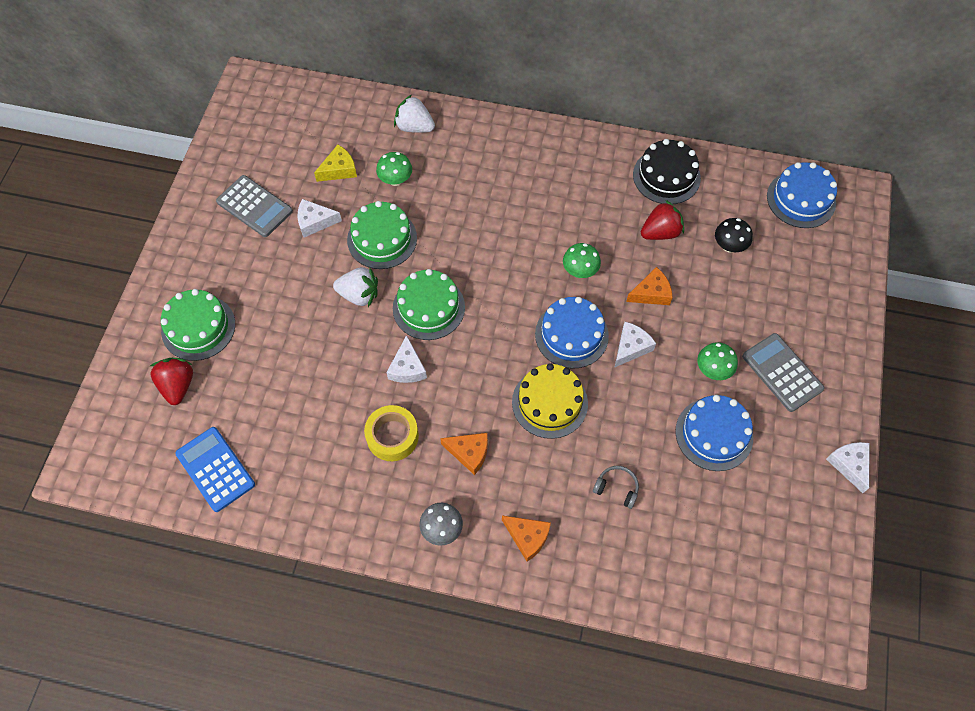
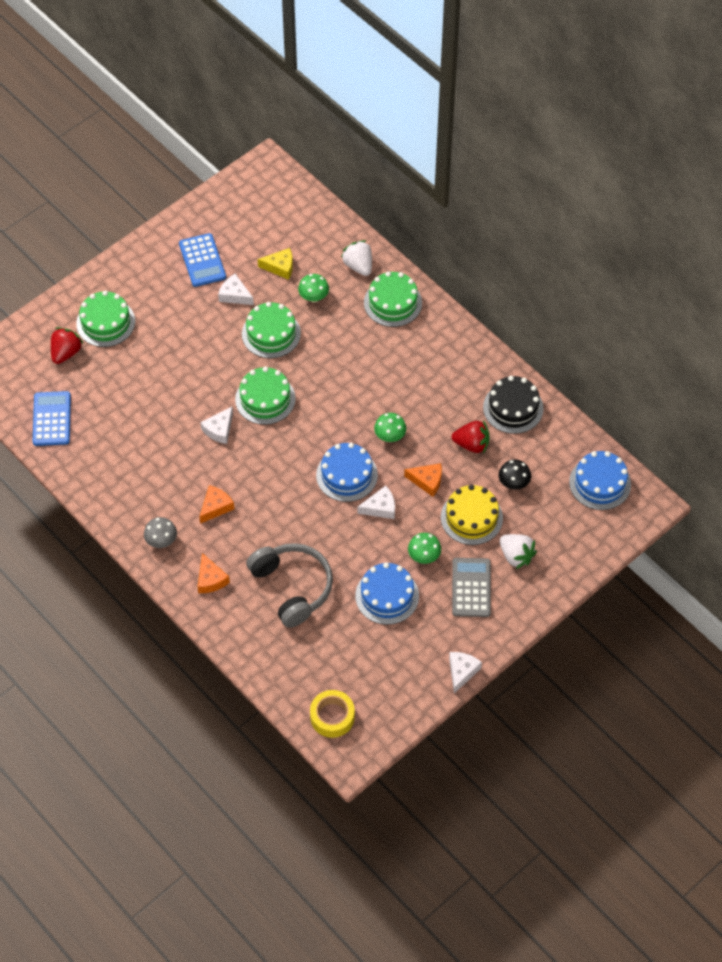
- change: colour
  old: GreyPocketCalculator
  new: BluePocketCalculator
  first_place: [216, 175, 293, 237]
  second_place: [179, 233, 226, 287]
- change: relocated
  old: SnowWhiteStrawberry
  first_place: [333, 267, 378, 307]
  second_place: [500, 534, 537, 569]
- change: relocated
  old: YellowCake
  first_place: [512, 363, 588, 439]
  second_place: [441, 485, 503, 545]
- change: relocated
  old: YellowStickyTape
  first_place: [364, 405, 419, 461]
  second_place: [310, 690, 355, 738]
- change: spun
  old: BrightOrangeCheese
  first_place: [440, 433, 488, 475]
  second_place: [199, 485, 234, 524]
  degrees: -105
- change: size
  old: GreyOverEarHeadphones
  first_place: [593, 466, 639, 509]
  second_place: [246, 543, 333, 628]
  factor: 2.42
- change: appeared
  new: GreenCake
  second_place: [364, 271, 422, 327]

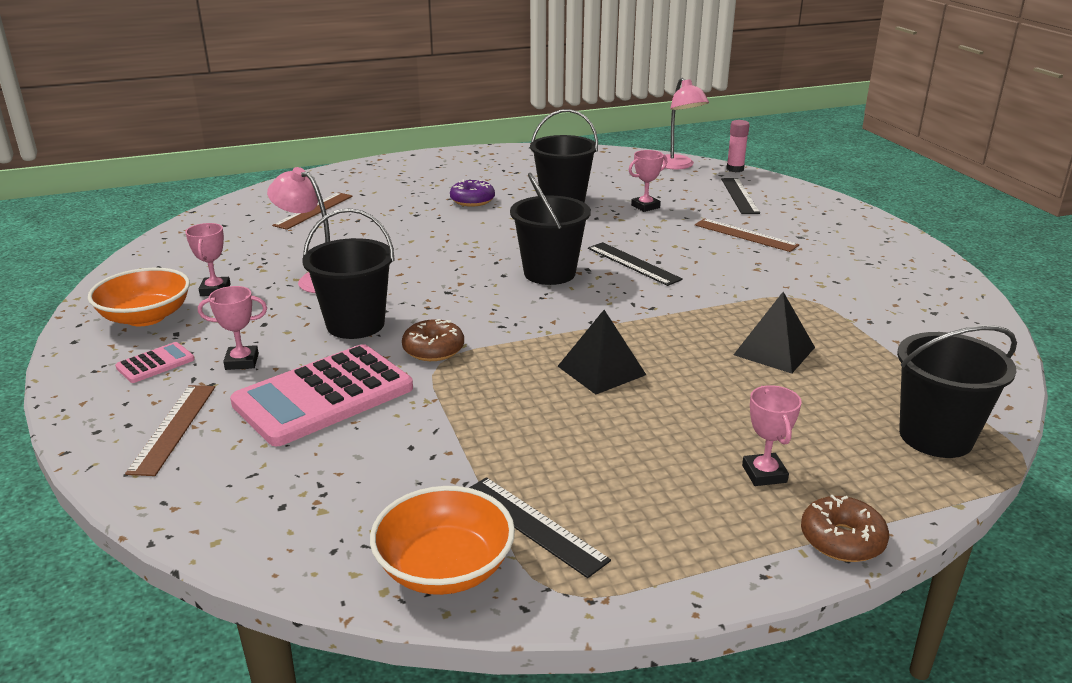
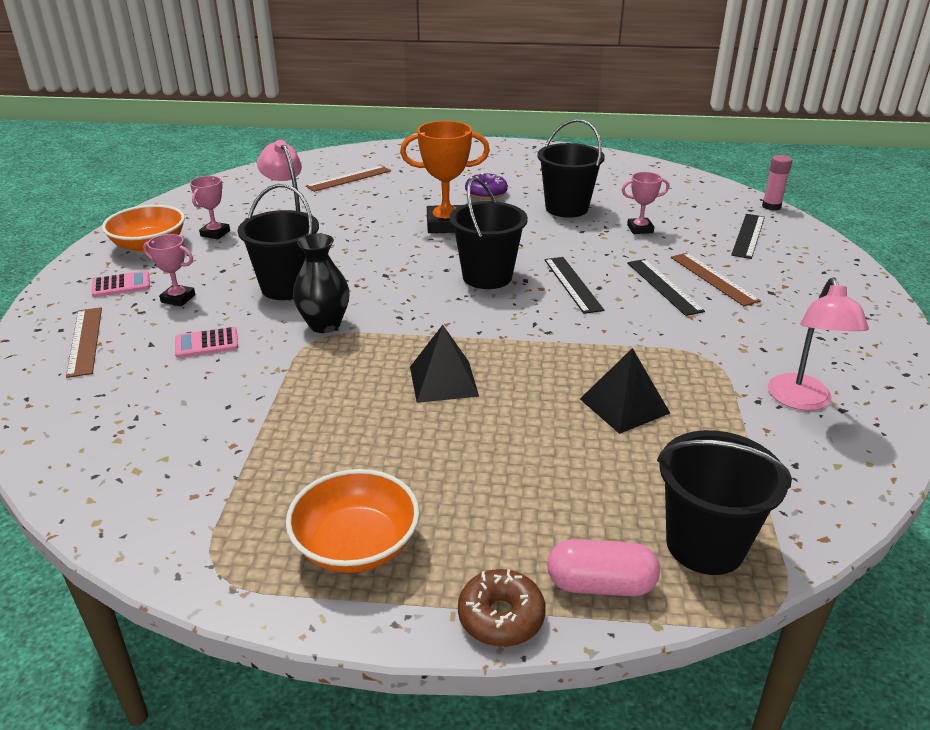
- change: relocated
  old: RosyReadingLamp
  first_place: [662, 78, 709, 170]
  second_place: [768, 277, 869, 411]
- change: exchanged
  old: BrownGlazedDonut
  new: JetBlackTallVase
  first_place: [402, 319, 464, 361]
  second_place: [293, 234, 350, 333]
- change: size
  old: RosyPocketCalculator
  first_place: [230, 344, 413, 446]
  second_place: [175, 327, 238, 358]
  factor: 0.44
- change: spun
  old: BrownRuler
  first_place: [125, 385, 215, 476]
  second_place: [66, 307, 102, 378]
  degrees: -45
- change: missing
  old: RosyTrophy
  first_place: [742, 385, 802, 486]
- change: relocated
  old: JetBlackRuler
  first_place: [469, 477, 611, 578]
  second_place: [627, 259, 705, 316]
- change: relocated
  old: BrightOrangeBowl
  first_place: [370, 486, 515, 595]
  second_place: [286, 469, 419, 573]
- change: appeared
  new: BrightOrangeTrophy
  second_place: [400, 121, 490, 233]
- change: appeared
  new: RosyCapsule
  second_place: [547, 539, 660, 597]

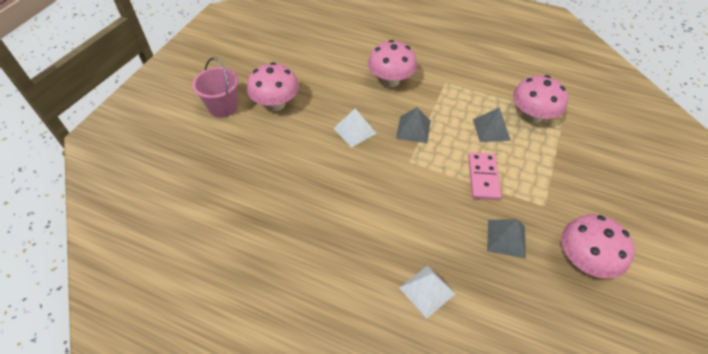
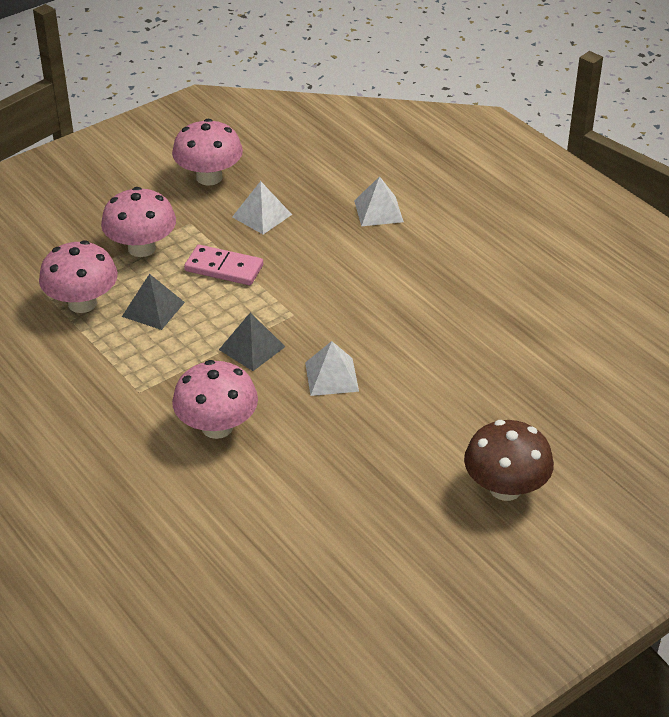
- change: exchanged
  old: RosySandBucket
  new: BrownToadstool
  first_place: [192, 57, 238, 118]
  second_place: [464, 420, 554, 501]
- change: relocated
  old: RosyToadstool
  first_place: [247, 62, 299, 111]
  second_place: [101, 187, 176, 257]
- change: spun
  old: RosyDomino
  first_place: [468, 152, 501, 200]
  second_place: [184, 245, 263, 285]
  degrees: 75
- change: colour
  old: GreyPyramid
  new: SnowWhitePyramid
  first_place: [487, 219, 526, 258]
  second_place: [232, 181, 292, 234]

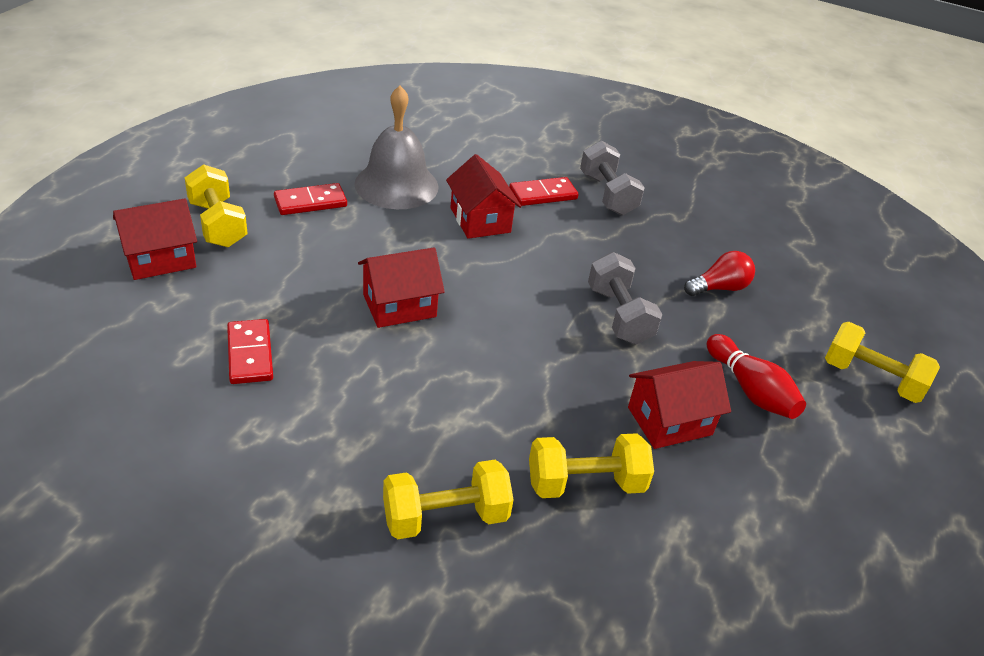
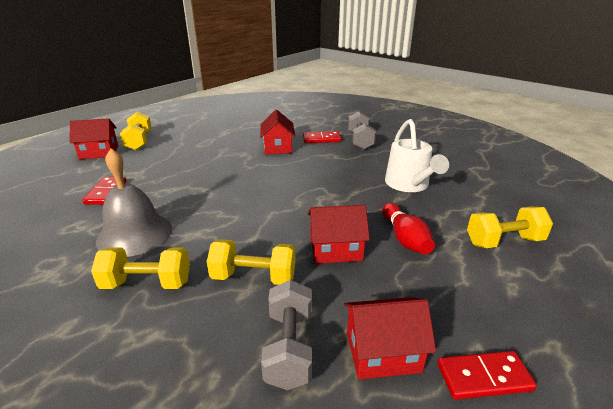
- change: relocated
  old: GreyHandBell
  first_place: [354, 86, 439, 209]
  second_place: [96, 148, 172, 257]
- change: relocated
  old: ScarletDomino
  first_place: [274, 183, 347, 215]
  second_place: [438, 351, 537, 400]
- change: relocated
  old: ScarletHouse
  first_place: [358, 247, 445, 328]
  second_place: [344, 297, 436, 379]
- change: exchanged
  old: ScarletLightbulb
  new: SnowWhiteWateringPot
  first_place: [684, 251, 755, 296]
  second_place: [385, 119, 449, 192]
- change: relocated
  old: GreyHandWeight
  first_place: [588, 252, 662, 345]
  second_place: [261, 280, 312, 390]
- change: spun
  old: YellowHandWeight
  first_place: [825, 322, 940, 403]
  second_place: [467, 207, 553, 248]
  degrees: -60

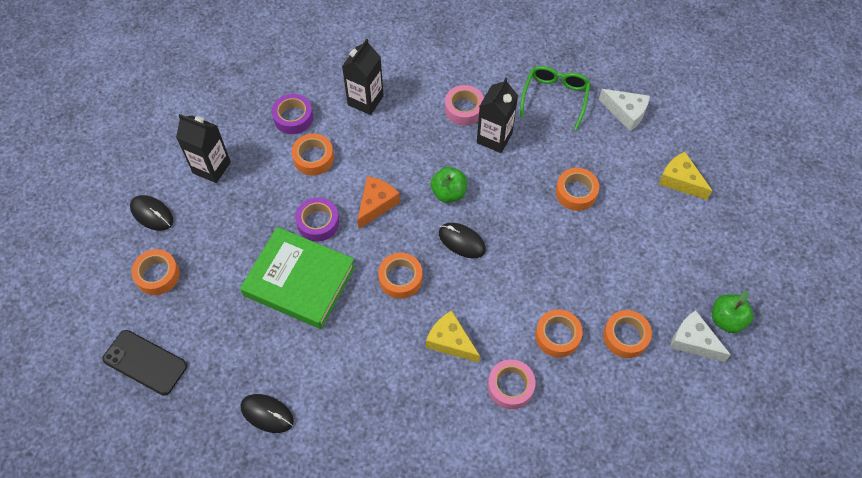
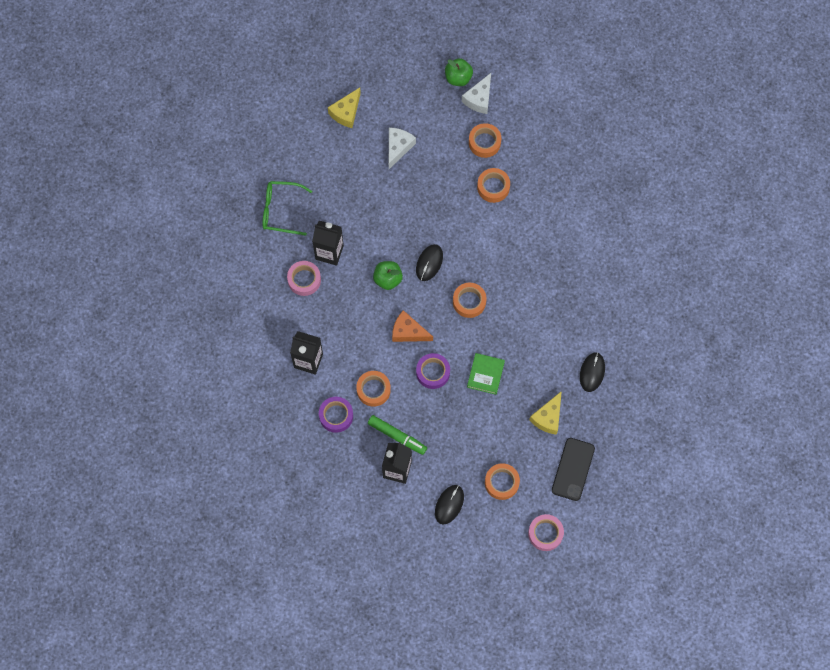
- change: relocated
  old: SnowWhiteCheese
  first_place: [599, 89, 650, 131]
  second_place: [389, 127, 416, 169]
- change: missing
  old: BrightOrangeStickyTape
  first_place: [556, 168, 599, 211]
- change: size
  old: GreenHardcover
  first_place: [240, 227, 356, 329]
  second_place: [467, 353, 505, 395]
  factor: 0.52
- change: relocated
  old: YellowCheese
  first_place: [426, 310, 480, 363]
  second_place: [529, 391, 562, 435]
- change: relocated
  old: RosyStickyTape
  first_place: [488, 359, 536, 409]
  second_place: [528, 514, 564, 551]
- change: appeared
  new: GreenFeltPen
  second_place: [368, 415, 427, 455]

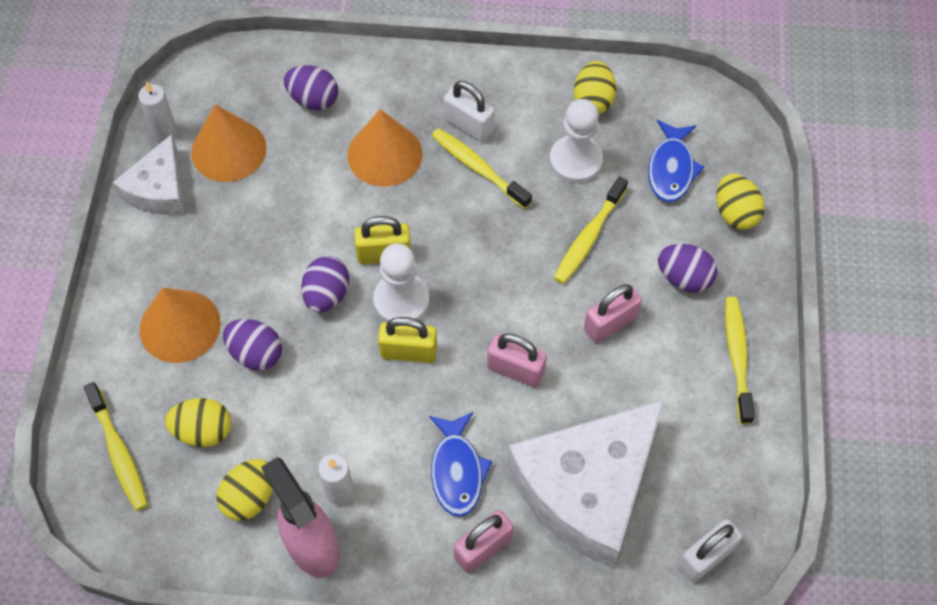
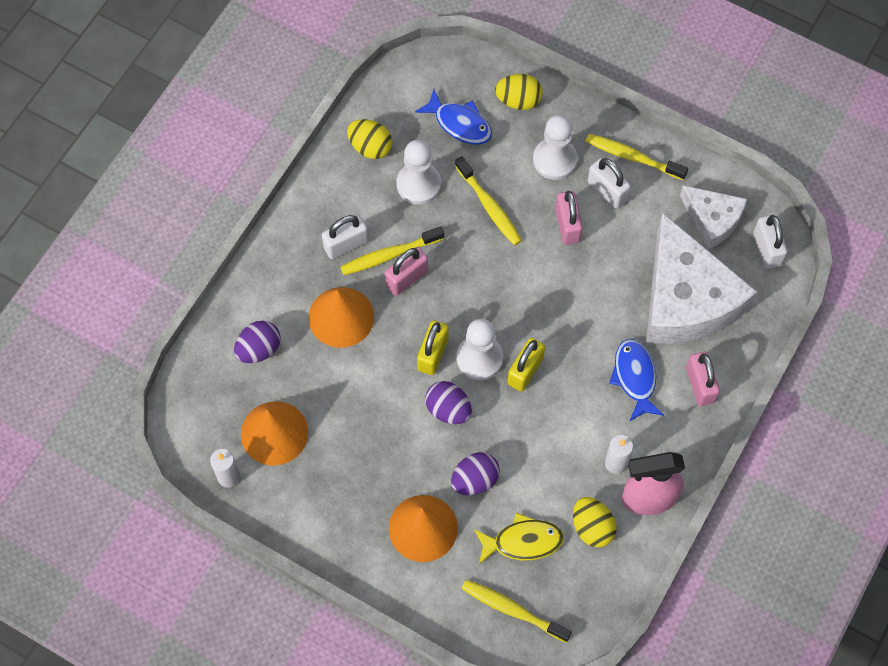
- change: relocated
  old: SnowWhiteCheese
  first_place: [112, 134, 185, 215]
  second_place: [680, 185, 747, 250]
- change: exchanged
  old: RoyalPurpleToyEgg
  new: SnowWhiteGamePawn
  first_place: [658, 244, 717, 293]
  second_place: [533, 114, 578, 180]
- change: relocated
  old: RosyLock
  first_place: [487, 333, 547, 387]
  second_place: [385, 247, 428, 296]
- change: spun
  old: YellowToothbrush
  first_place: [84, 382, 148, 511]
  second_place: [461, 580, 572, 642]
  degrees: -150
- change: exchanged
  old: YellowToyEgg
  new: YellowToyFish
  first_place: [165, 398, 231, 447]
  second_place: [474, 513, 564, 564]
- change: spun
  old: BlueToyFish
  first_place: [429, 412, 492, 517]
  second_place: [609, 339, 664, 421]
  degrees: -120
- change: appeared
  new: SnowWhiteLock
  second_place: [588, 158, 631, 209]

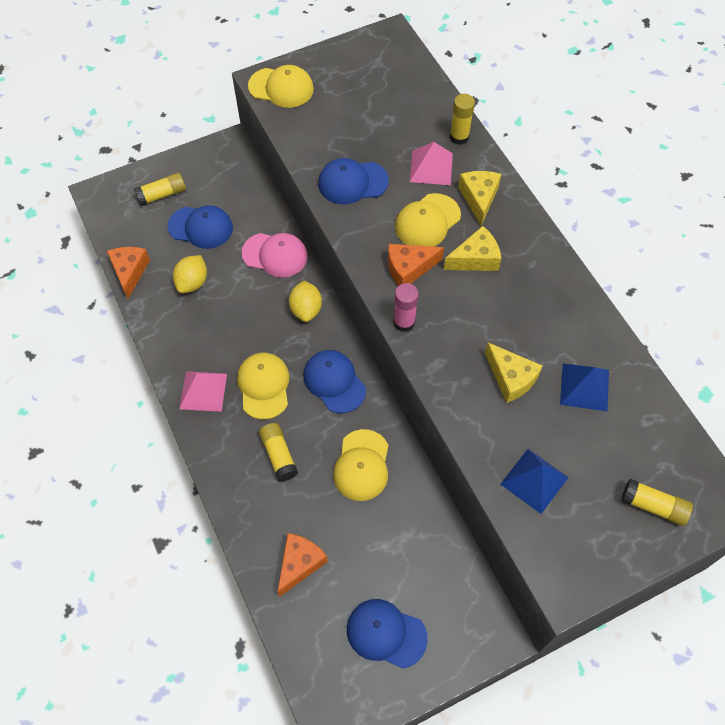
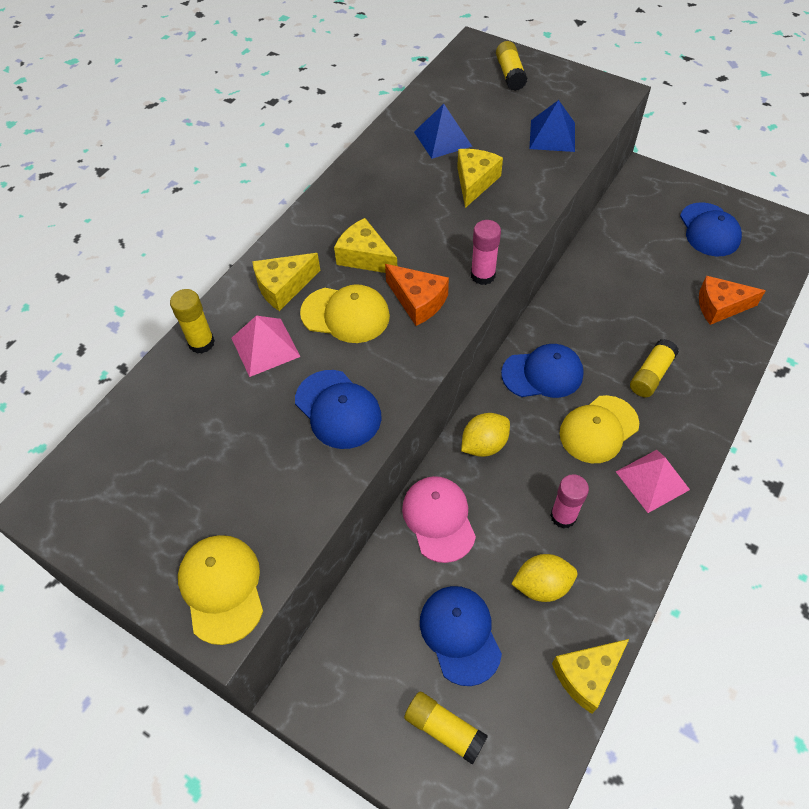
- change: colour
  old: BrightOrangeCheese
  new: YellowCheese
  first_place: [107, 247, 150, 299]
  second_place: [552, 639, 629, 714]
- change: spun
  old: BlueBaseballCap
  first_place: [303, 350, 366, 413]
  second_place: [501, 344, 584, 398]
  degrees: -120
- change: missing
  old: YellowBaseballCap
  first_place: [333, 429, 388, 501]
- change: appeared
  new: RosyStickOfGlue
  second_place: [550, 474, 589, 529]

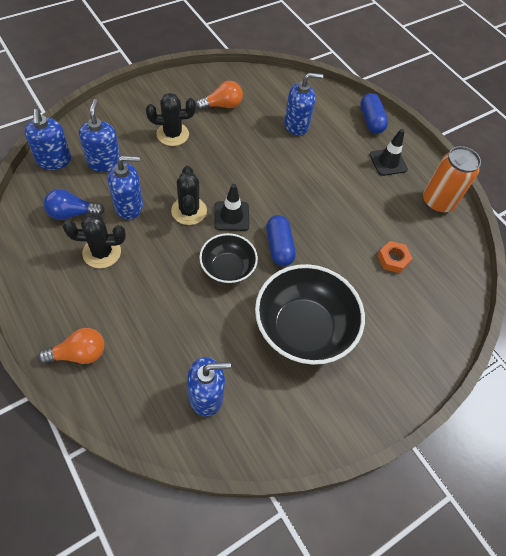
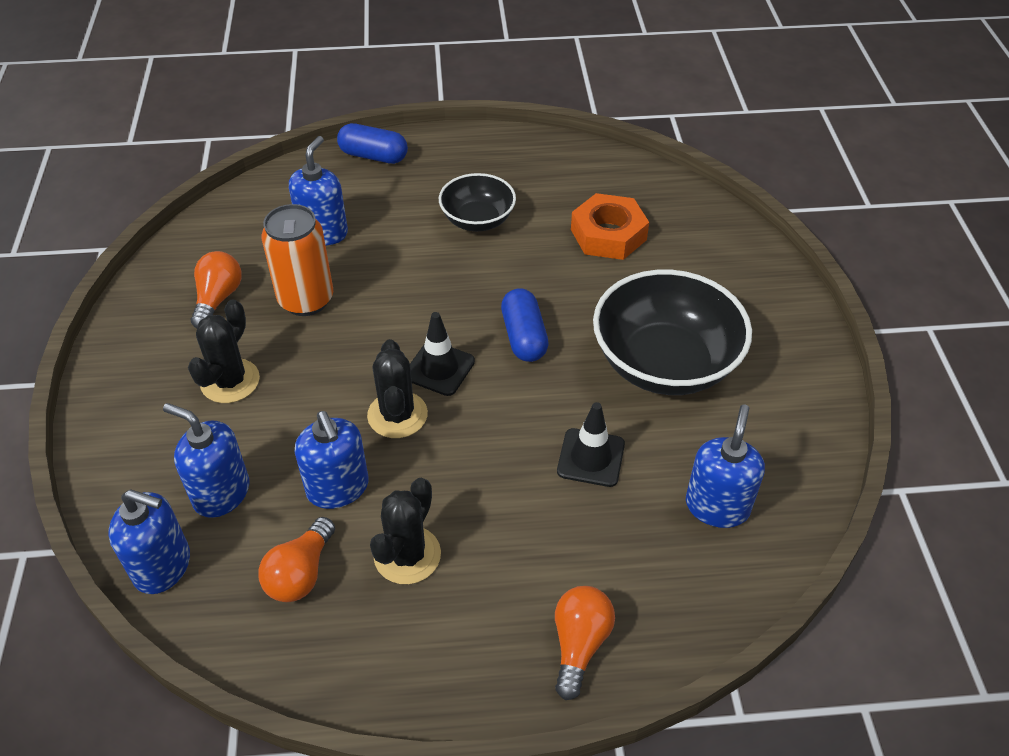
- change: relocated
  old: JetBlackTrafficCone
  first_place: [370, 129, 408, 176]
  second_place: [557, 402, 625, 487]
- change: relocated
  old: BrightOrangeTin
  first_place: [423, 146, 481, 213]
  second_place: [261, 204, 333, 316]
- change: spun
  old: BluePumpBottle
  first_place: [108, 156, 143, 219]
  second_place: [295, 411, 369, 509]
  degrees: 135
- change: spun
  old: JetBlackCactus
  first_place: [171, 166, 207, 225]
  second_place: [367, 339, 428, 438]
  degrees: 60
- change: colour
  old: BlueLightbulb
  new: BrightOrangeLightbulb
  first_place: [44, 189, 104, 220]
  second_place: [258, 517, 335, 602]
- change: spun
  old: BlueCapsule
  first_place: [266, 215, 296, 266]
  second_place: [501, 288, 549, 362]
  degrees: 60
- change: relocated
  old: JetBlackBowl
  first_place: [199, 233, 258, 284]
  second_place: [439, 173, 516, 231]
- change: size
  old: BrightOrangeHexagonNut
  first_place: [377, 241, 413, 273]
  second_place: [571, 193, 649, 260]
  factor: 1.64

